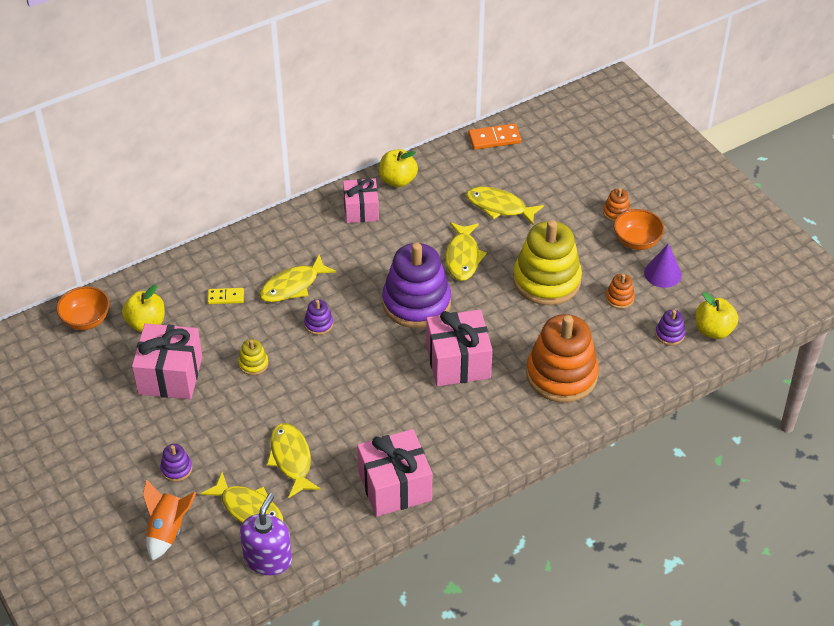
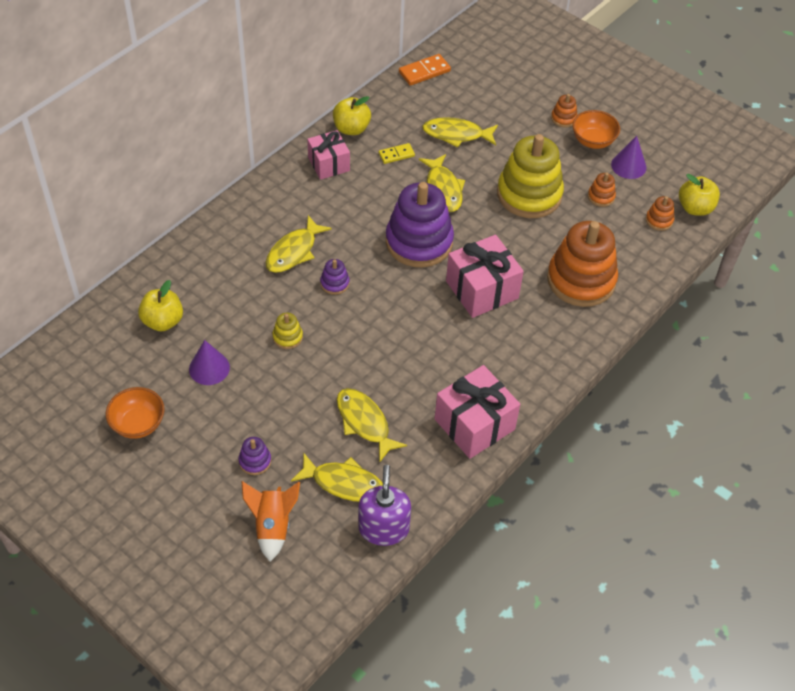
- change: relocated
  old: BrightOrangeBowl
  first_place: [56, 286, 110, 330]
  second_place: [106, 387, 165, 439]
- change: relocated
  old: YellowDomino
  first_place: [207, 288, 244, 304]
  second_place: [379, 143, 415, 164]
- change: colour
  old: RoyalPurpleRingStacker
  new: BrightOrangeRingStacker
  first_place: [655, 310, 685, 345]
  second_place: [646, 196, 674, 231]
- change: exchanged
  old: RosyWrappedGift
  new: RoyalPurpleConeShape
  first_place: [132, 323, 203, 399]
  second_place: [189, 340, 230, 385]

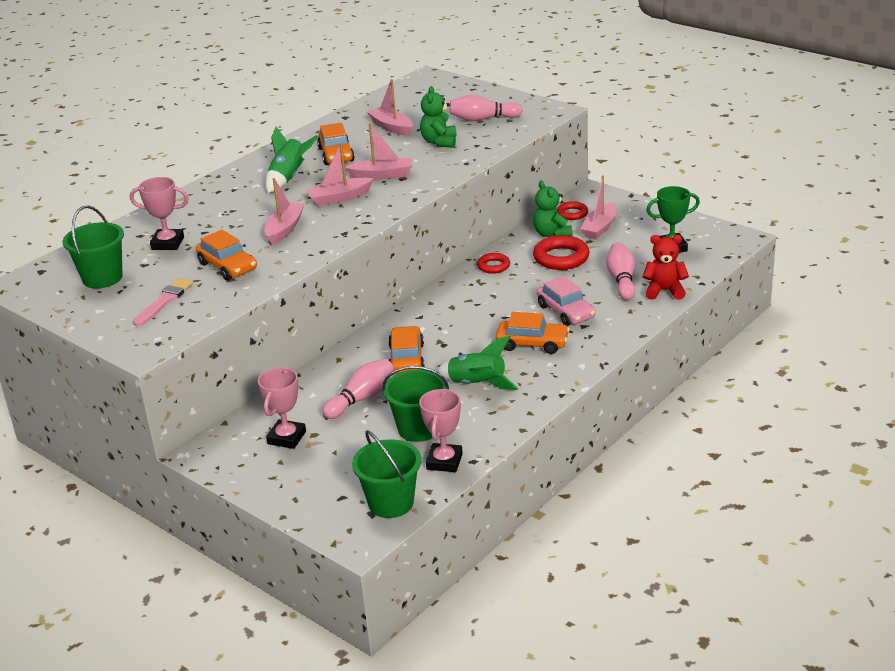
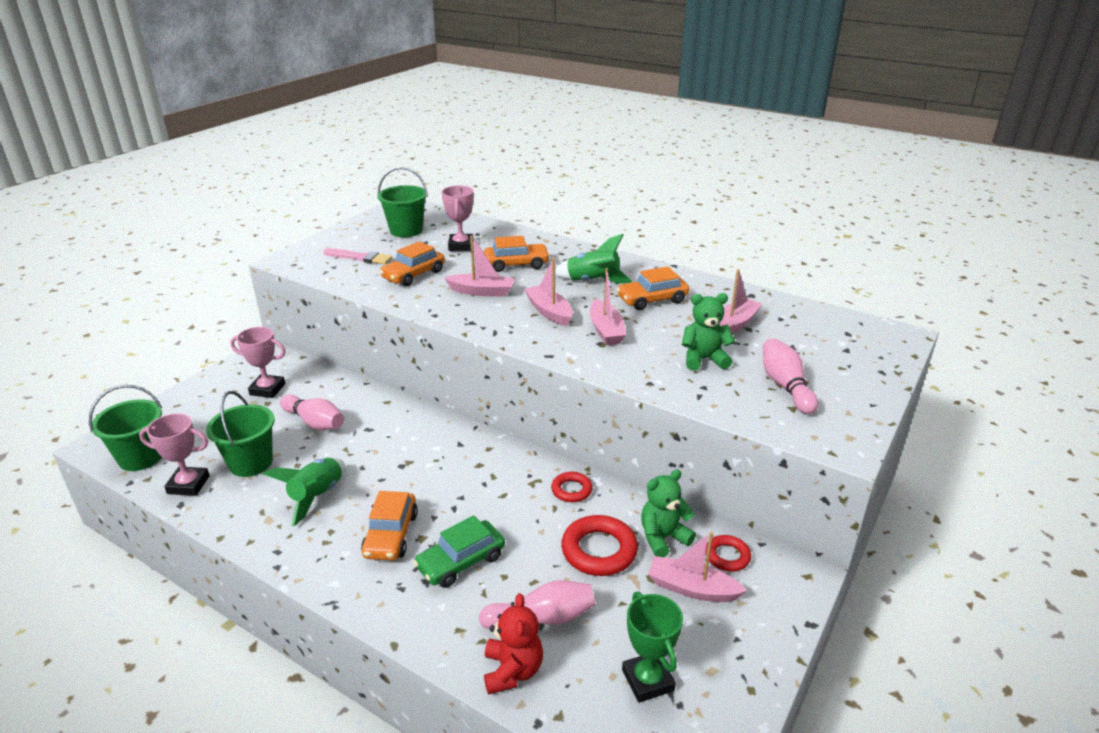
- change: colour
  old: RosyCar
  new: GreenCar
  first_place: [537, 276, 596, 326]
  second_place: [414, 515, 505, 588]
- change: relocated
  old: BrightOrangeCar
  first_place: [388, 326, 425, 374]
  second_place: [484, 236, 550, 272]

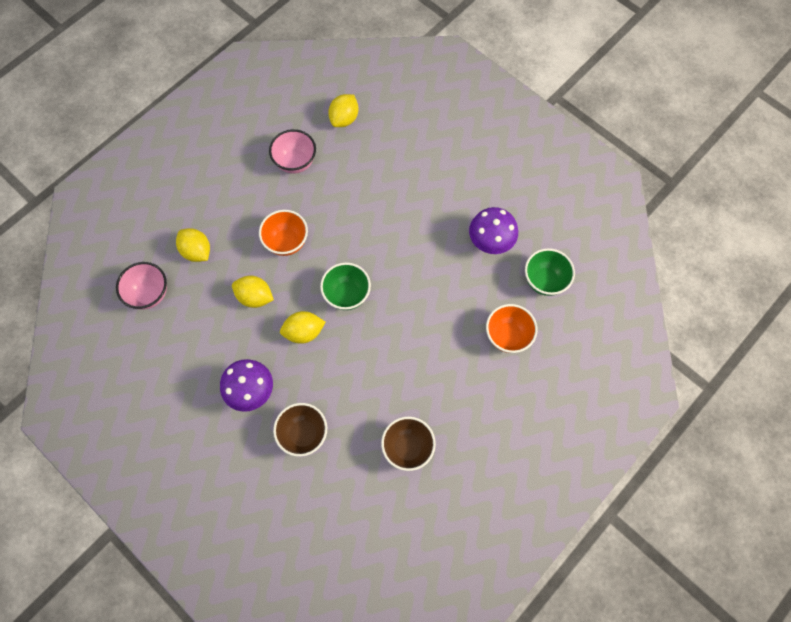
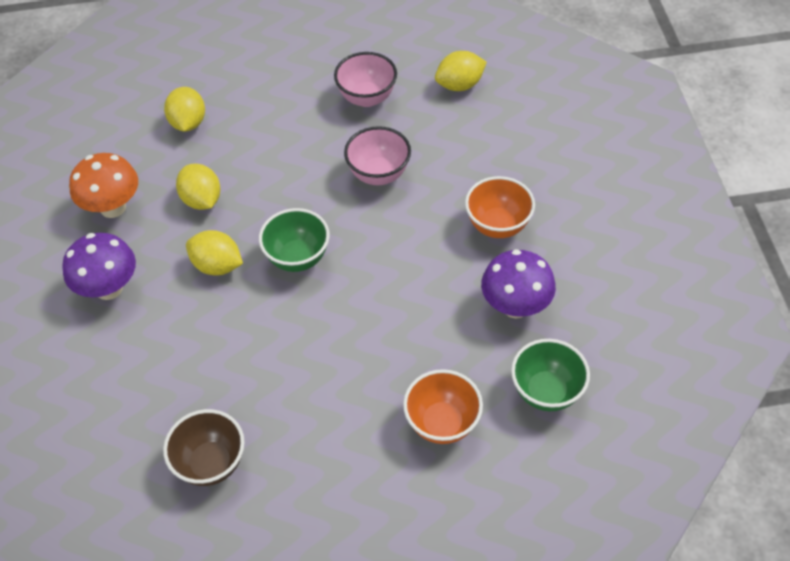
- change: relocated
  old: BrightOrangeBowl
  first_place: [259, 210, 308, 256]
  second_place: [465, 176, 535, 238]
- change: relocated
  old: RosyBowl
  first_place: [116, 262, 167, 310]
  second_place: [344, 126, 411, 185]
- change: missing
  old: BrownBowl
  first_place: [273, 403, 327, 457]
- change: appeared
  new: BrightOrangeToadstool
  second_place: [69, 153, 138, 218]

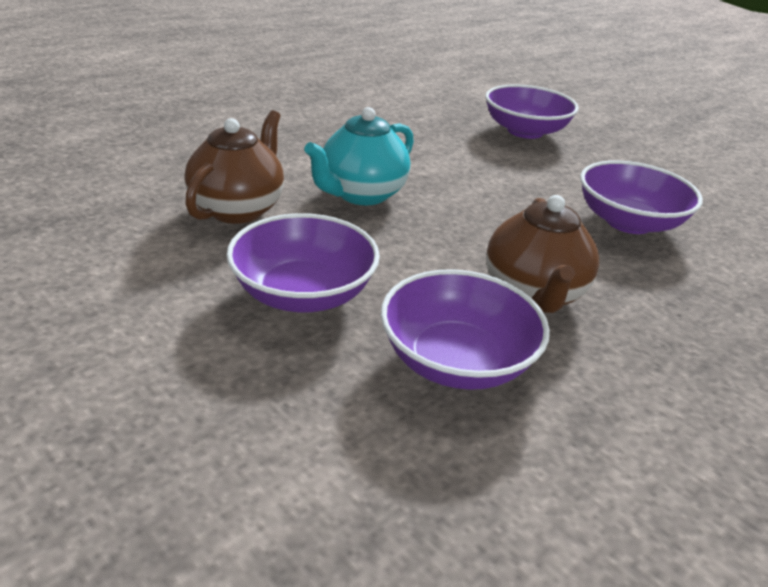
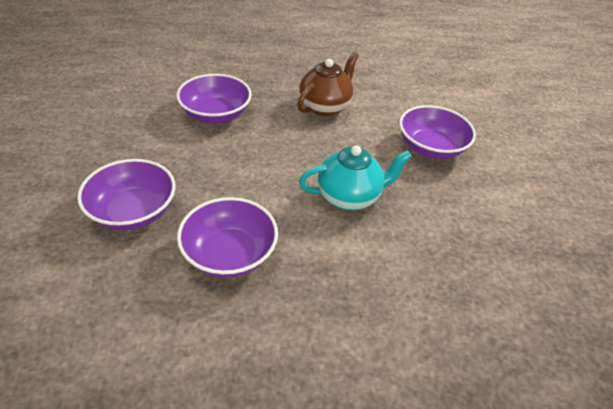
- change: missing
  old: BrownChinaTeapot
  first_place: [185, 110, 284, 224]
- change: relocated
  old: RoyalPurpleBowl
  first_place: [381, 269, 550, 390]
  second_place: [177, 197, 278, 278]

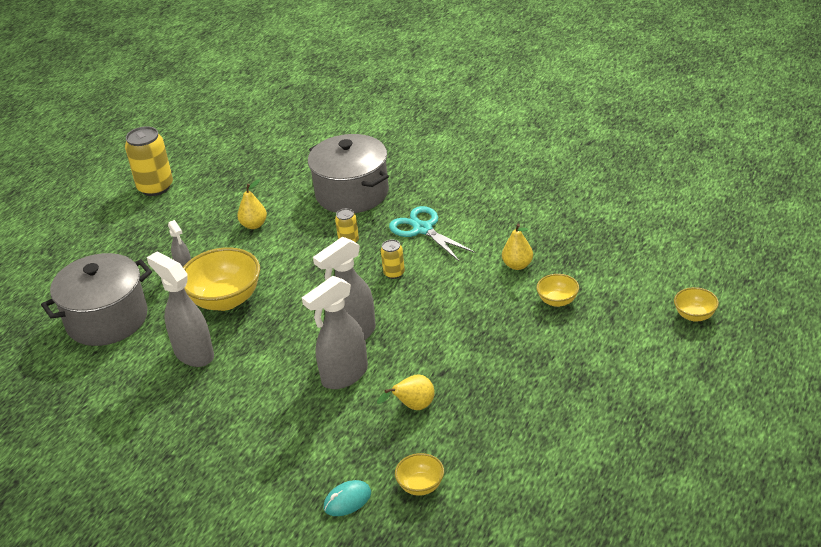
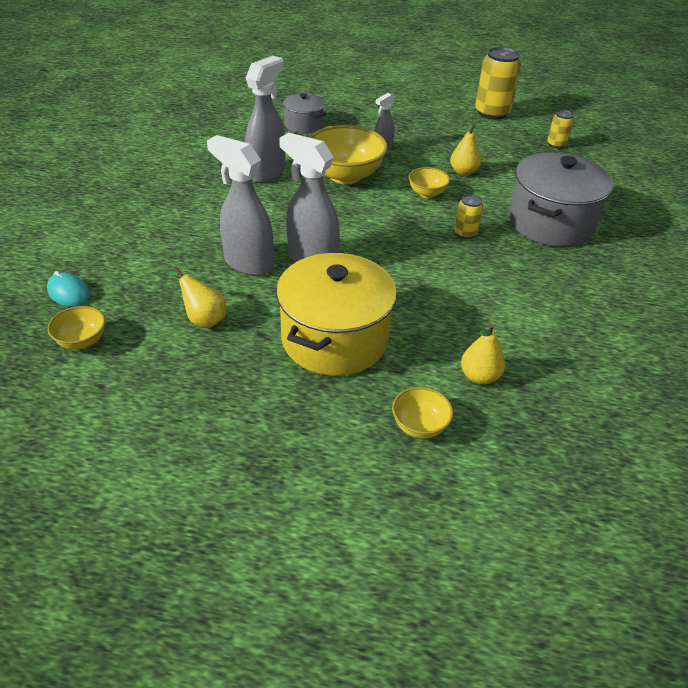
- change: missing
  old: TurquoisePairOfScissors
  first_place: [389, 206, 476, 261]
- change: relocated
  old: YellowTin
  first_place: [381, 239, 405, 279]
  second_place: [547, 110, 574, 148]
- change: size
  old: GreyStockpot
  first_place: [41, 253, 152, 346]
  second_place: [282, 94, 326, 134]
  factor: 0.53
- change: relocated
  old: YellowBowl
  first_place: [674, 287, 719, 321]
  second_place: [409, 167, 450, 198]
- change: appeared
  new: YellowStockpot
  second_place: [276, 253, 397, 376]

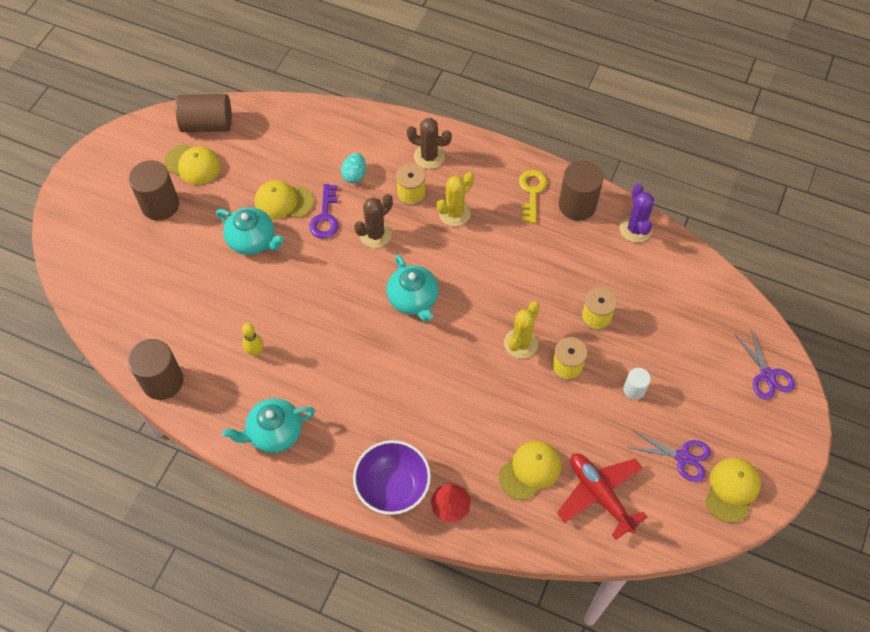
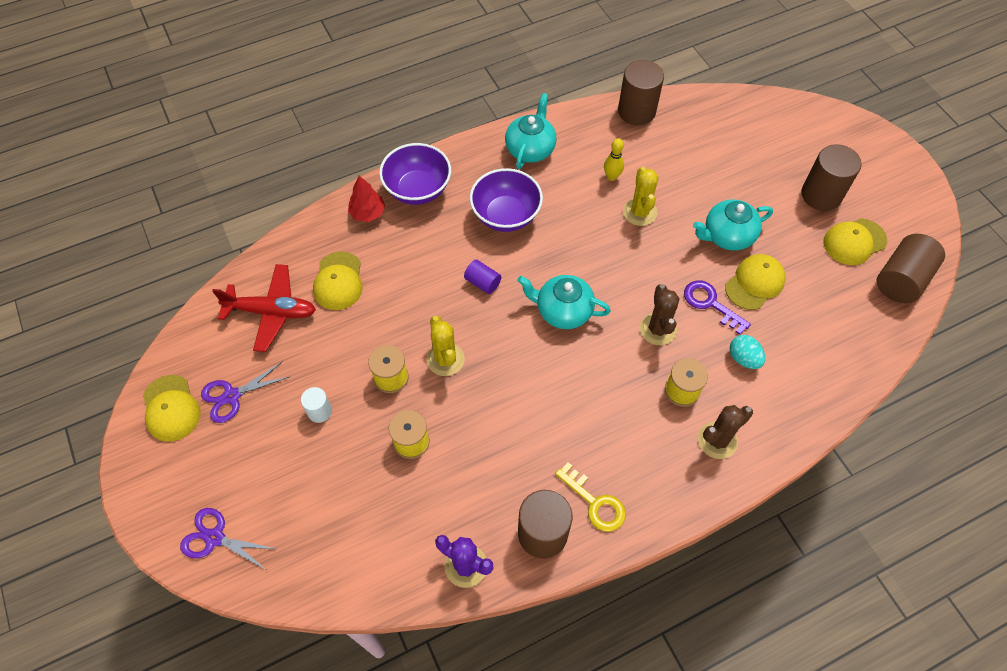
- change: relocated
  old: YellowCactus
  first_place: [437, 172, 474, 226]
  second_place: [623, 167, 659, 226]
- change: appeared
  new: RoyalPurpleBowl
  second_place: [470, 168, 543, 232]
- change: appeared
  new: RoyalPurpleSolidCylinder
  second_place: [464, 260, 501, 294]

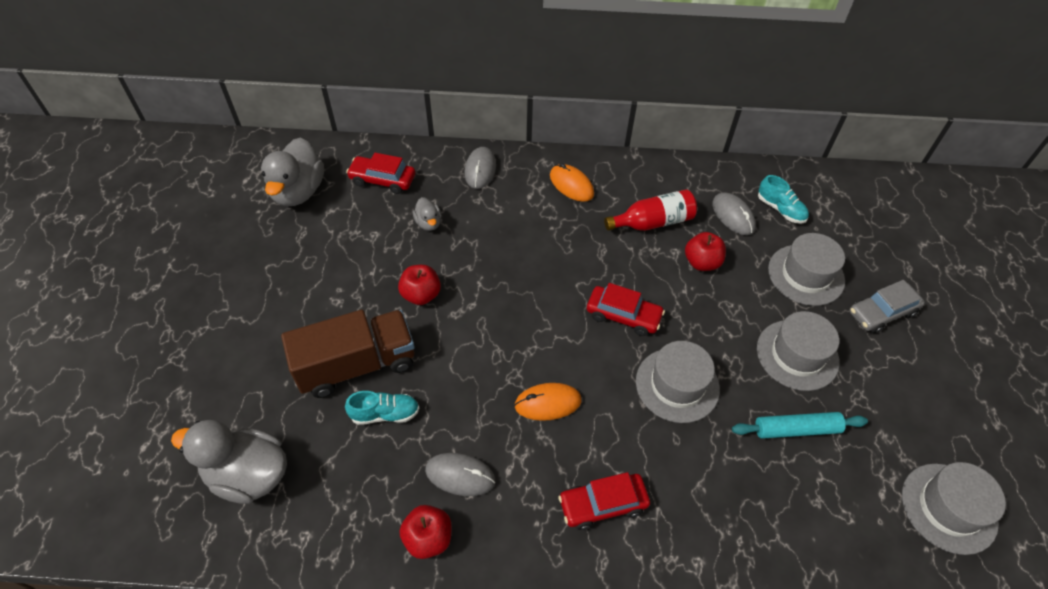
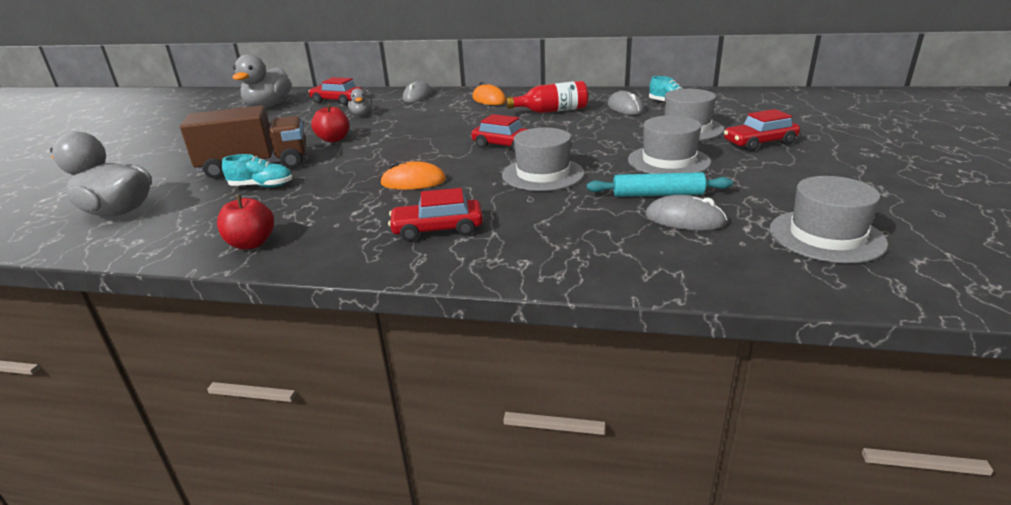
- change: missing
  old: ScarletAppleFruit
  first_place: [685, 232, 726, 271]
- change: colour
  old: GreyCar
  new: ScarletCar
  first_place: [849, 280, 925, 333]
  second_place: [724, 109, 800, 151]
- change: relocated
  old: GreyPcMouse
  first_place: [425, 453, 495, 496]
  second_place: [645, 195, 727, 230]

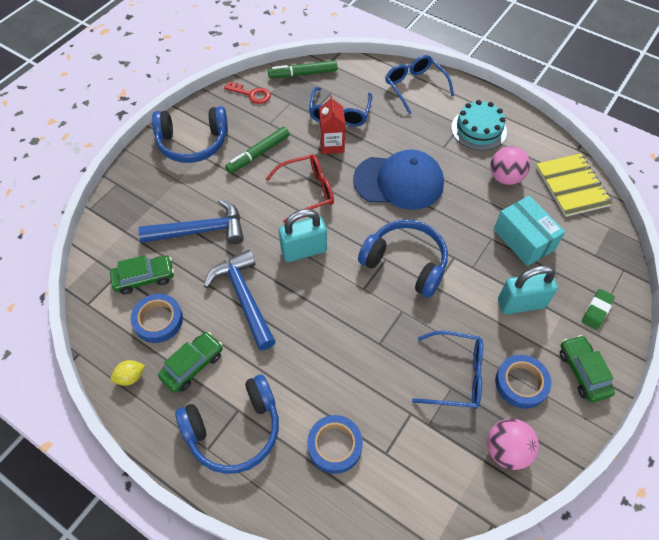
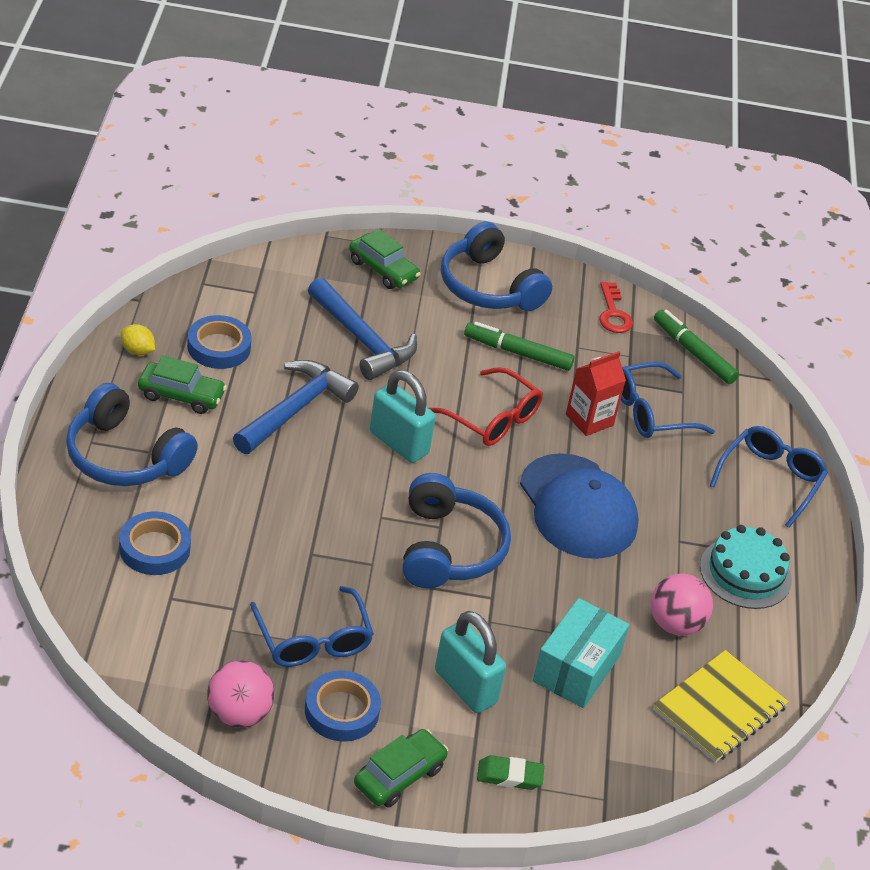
- change: relocated
  old: GreenCar
  first_place: [110, 255, 174, 295]
  second_place: [349, 229, 421, 289]

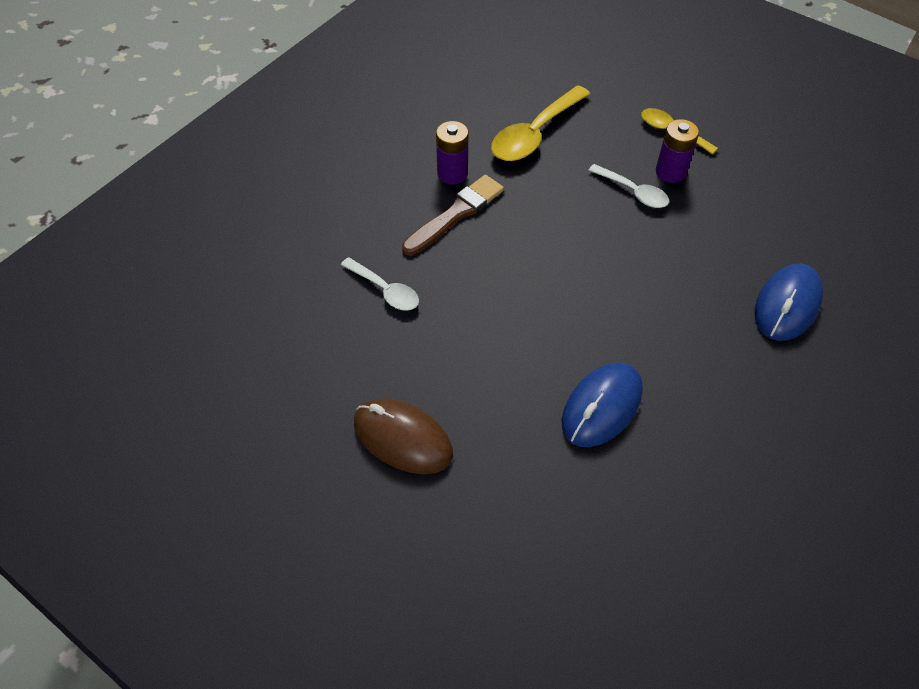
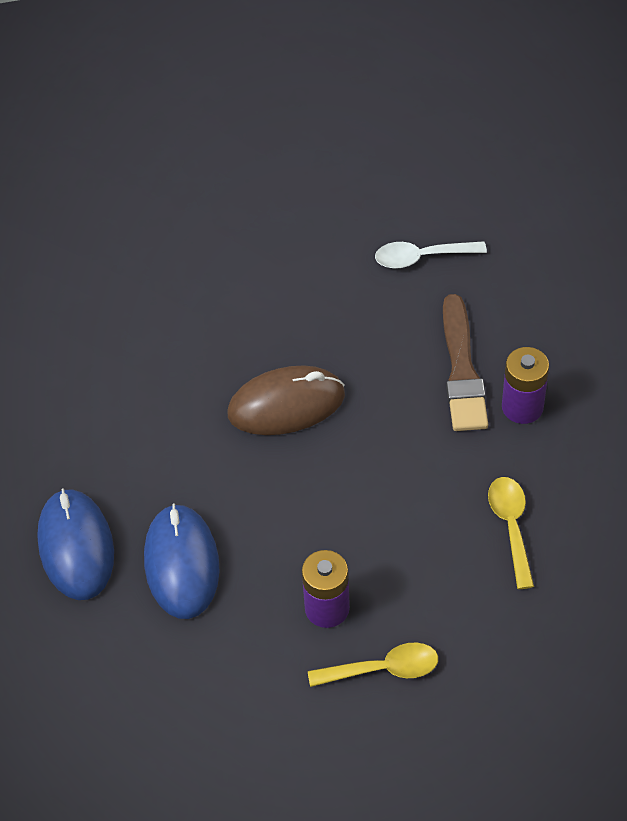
- change: size
  old: YellowTablespoon
  first_place: [491, 85, 590, 161]
  second_place: [488, 477, 534, 589]
  factor: 0.6
- change: missing
  old: SnowWhiteTablespoon
  first_place: [588, 164, 669, 208]
- change: relocated
  old: BluePcMouse
  first_place: [562, 362, 643, 447]
  second_place: [144, 504, 220, 619]
- change: relocated
  old: BrownPcMouse
  first_place: [354, 398, 453, 474]
  second_place: [227, 365, 345, 435]

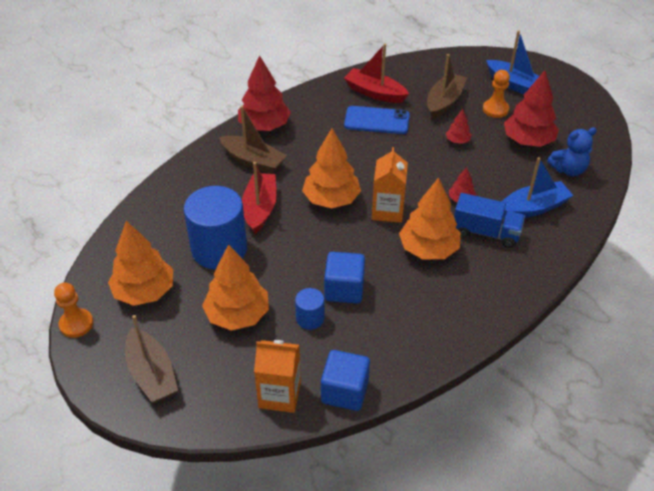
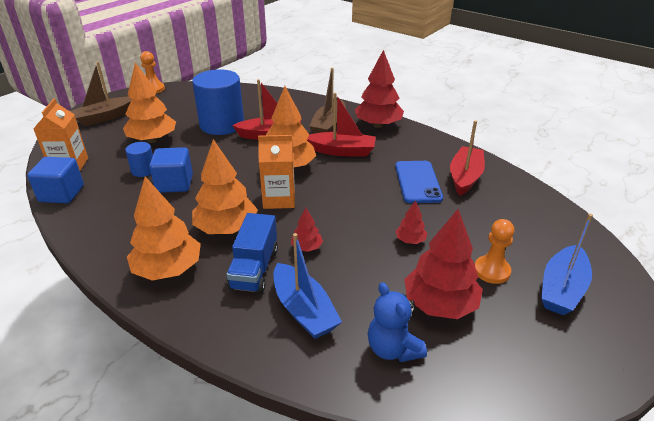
- change: missing
  old: BrownSailboat
  first_place: [427, 54, 467, 119]
- change: relocated
  old: BrightOrangeTree
  first_place: [108, 221, 173, 306]
  second_place: [127, 177, 201, 281]
- change: appeared
  new: ScarletSailboat
  second_place: [307, 93, 376, 156]

